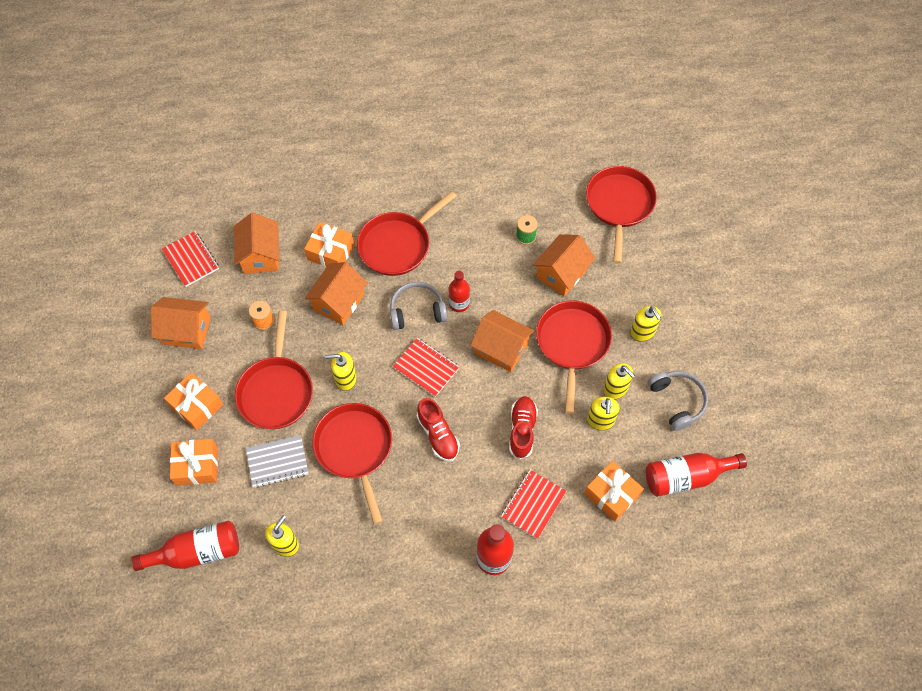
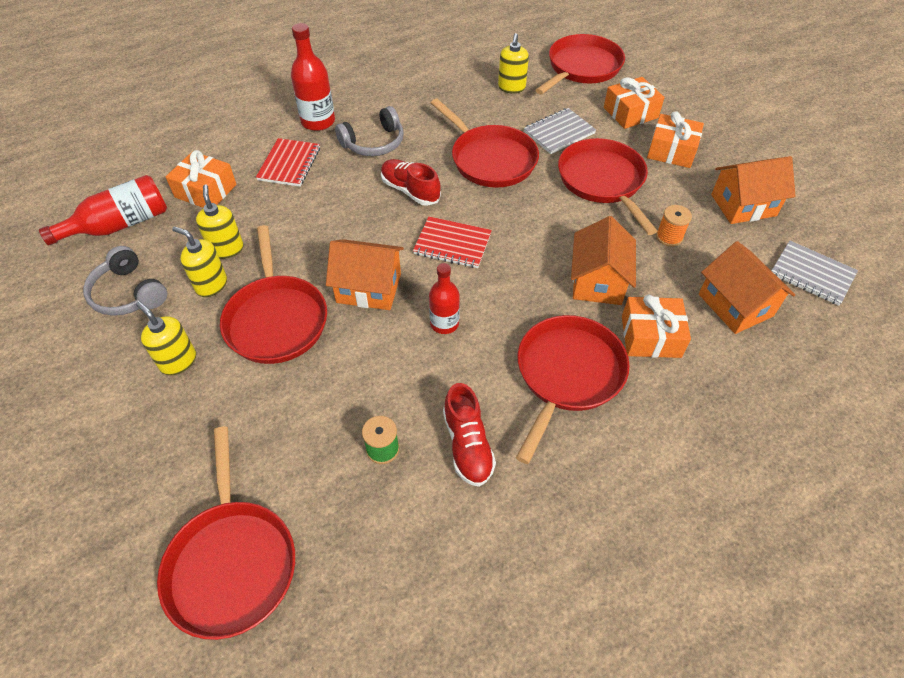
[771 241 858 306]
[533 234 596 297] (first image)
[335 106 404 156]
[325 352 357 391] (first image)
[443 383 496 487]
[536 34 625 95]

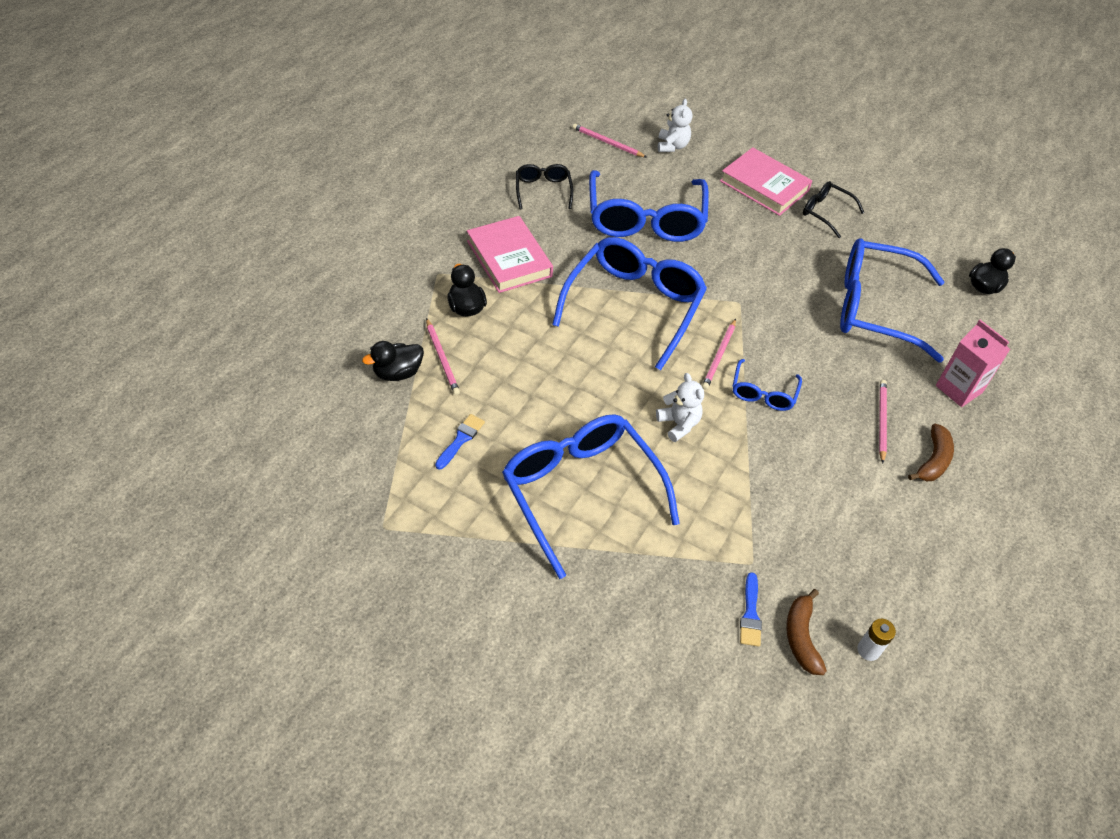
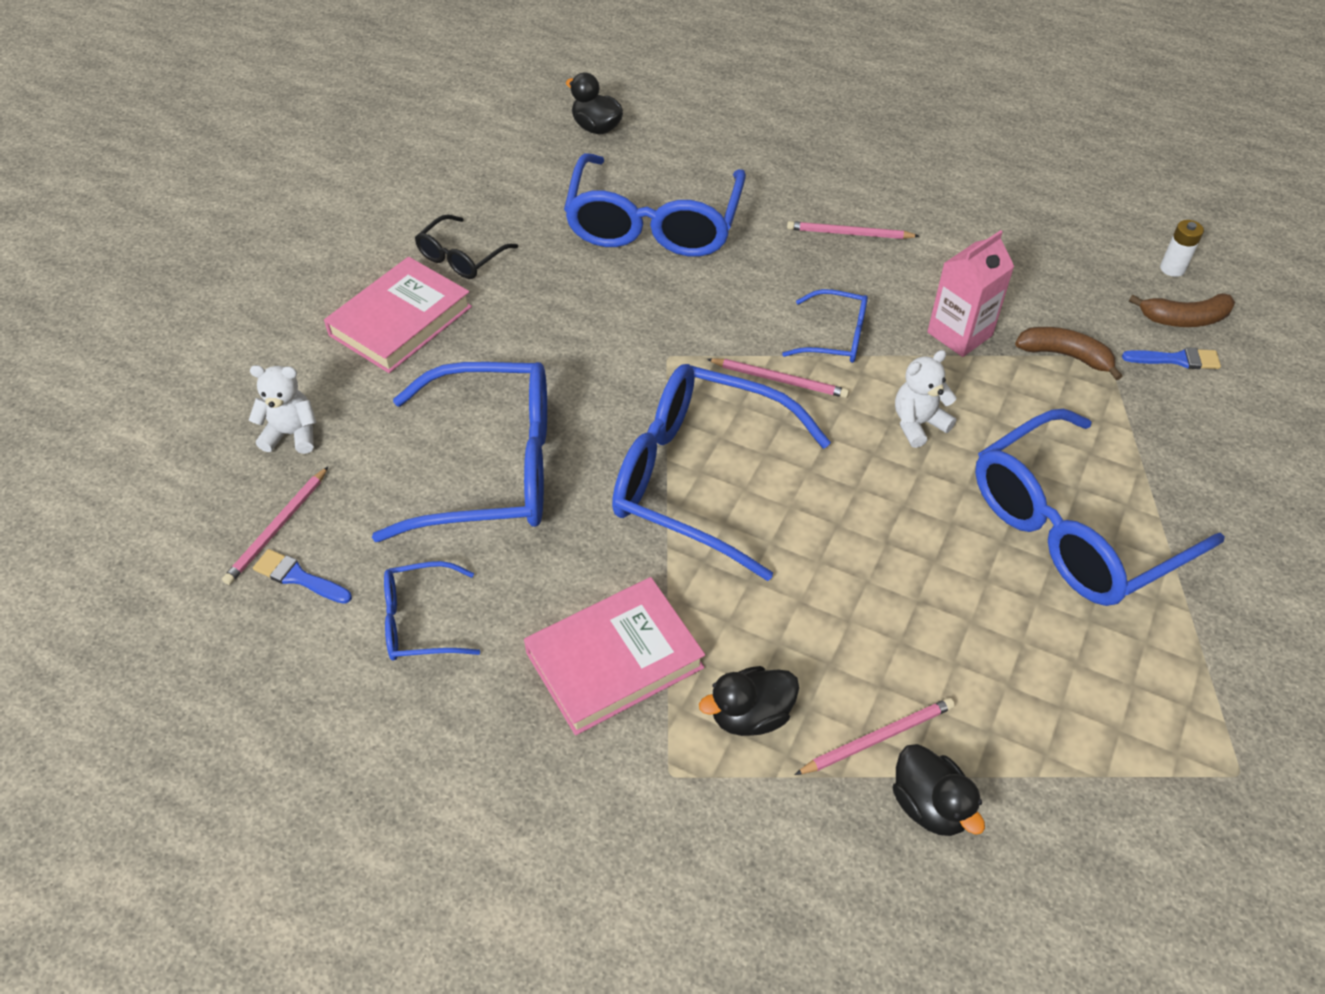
[384 561 480 661]
[927 230 1014 357]
[253 549 352 604]
[1015 327 1122 380]

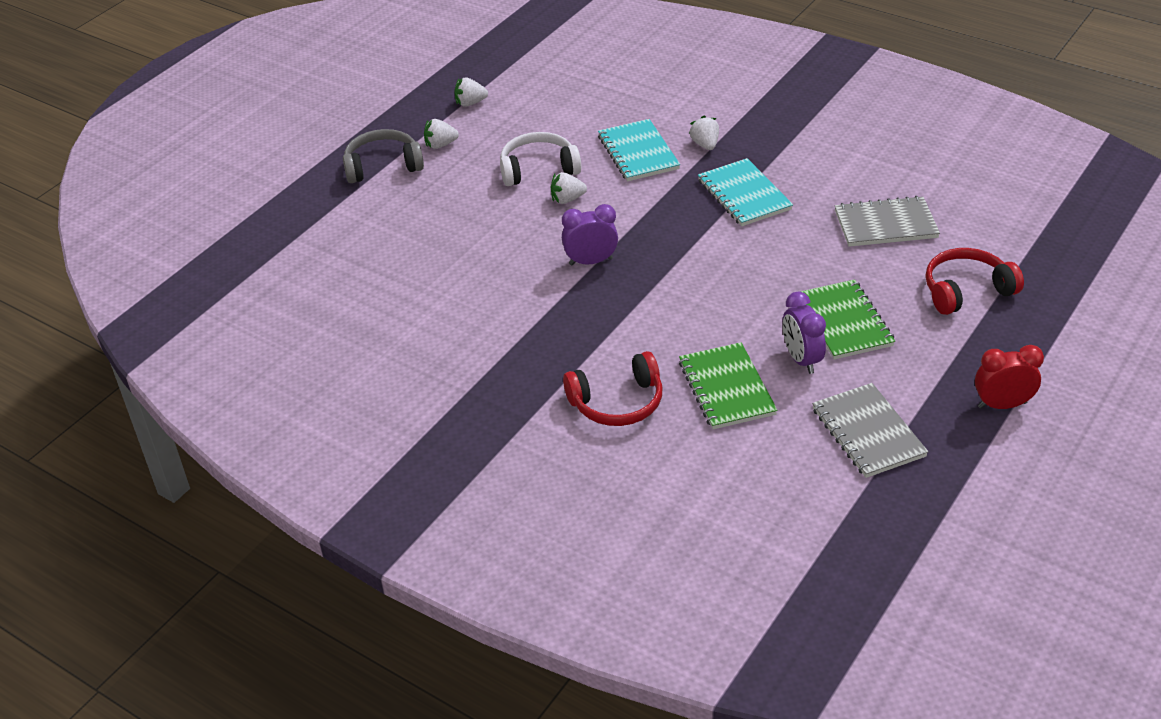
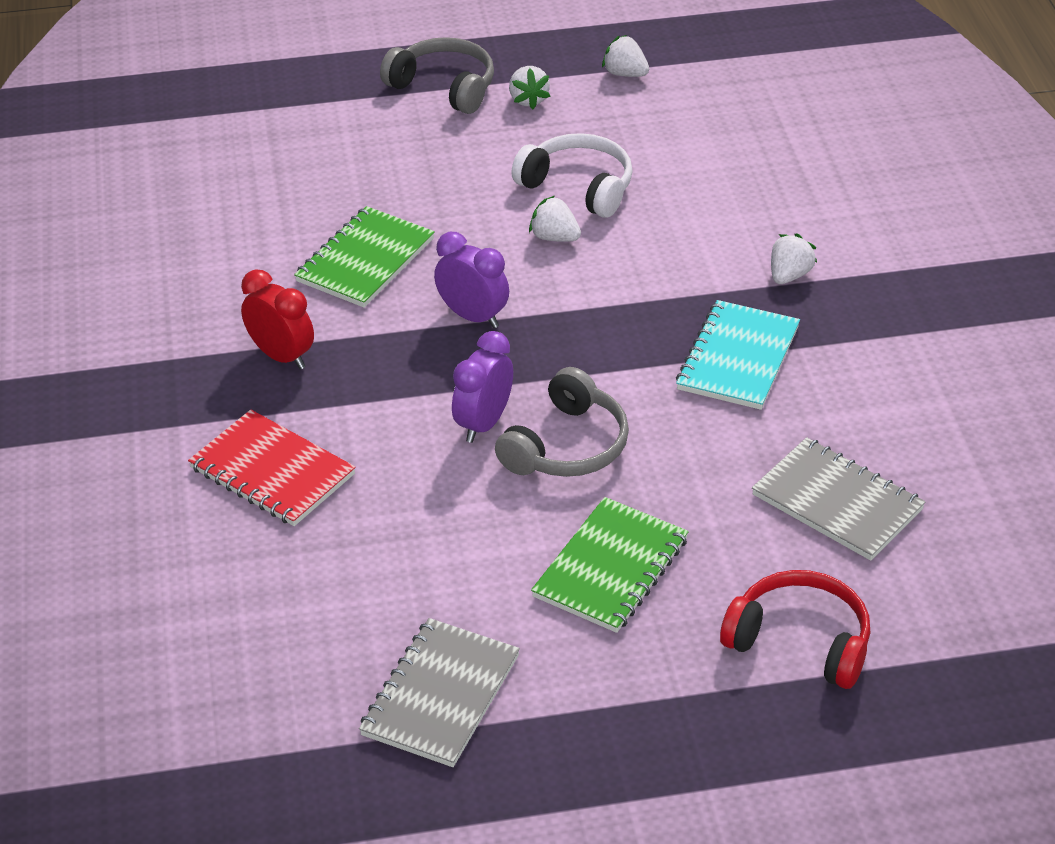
[509 66 550 109]
[598 119 680 181] (first image)
[452 331 513 443]
[294 206 435 307]
[241 269 314 369]
[188 410 356 526]
[495 367 629 477]

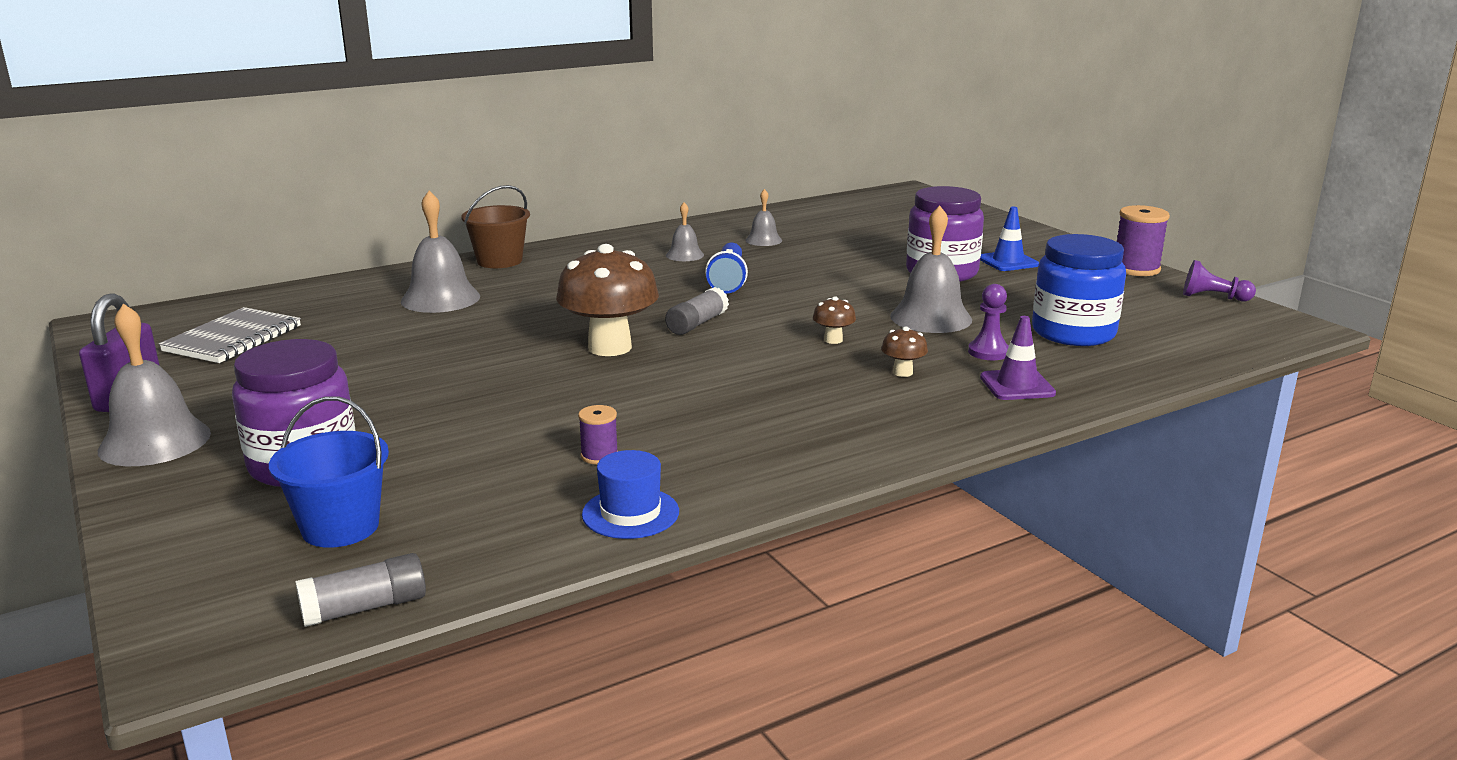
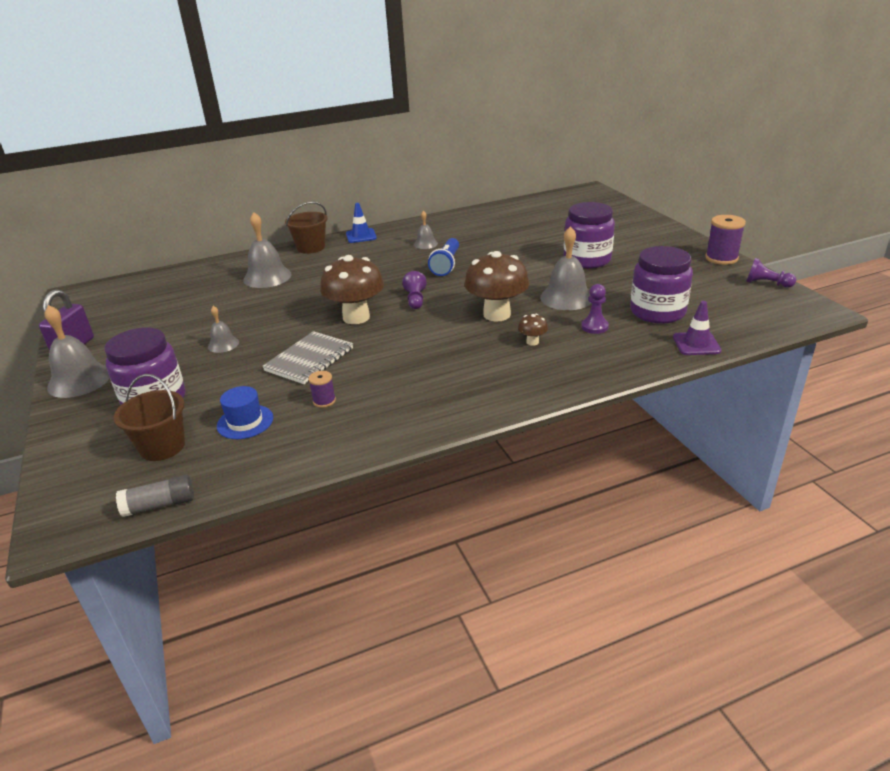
[208 306 239 353]
[346 203 377 243]
[630 246 693 324]
[402 271 427 309]
[464 251 529 321]
[262 331 353 384]
[673 301 721 355]
[114 374 185 461]
[217 386 273 439]

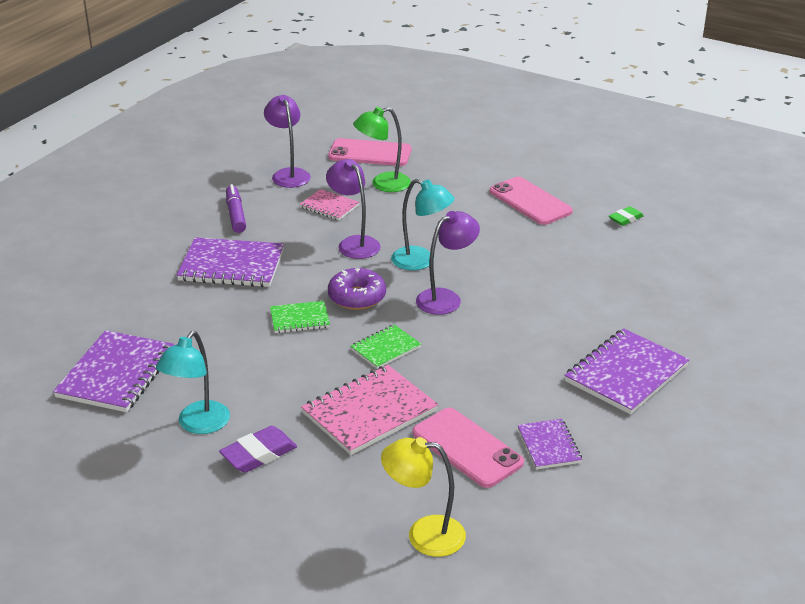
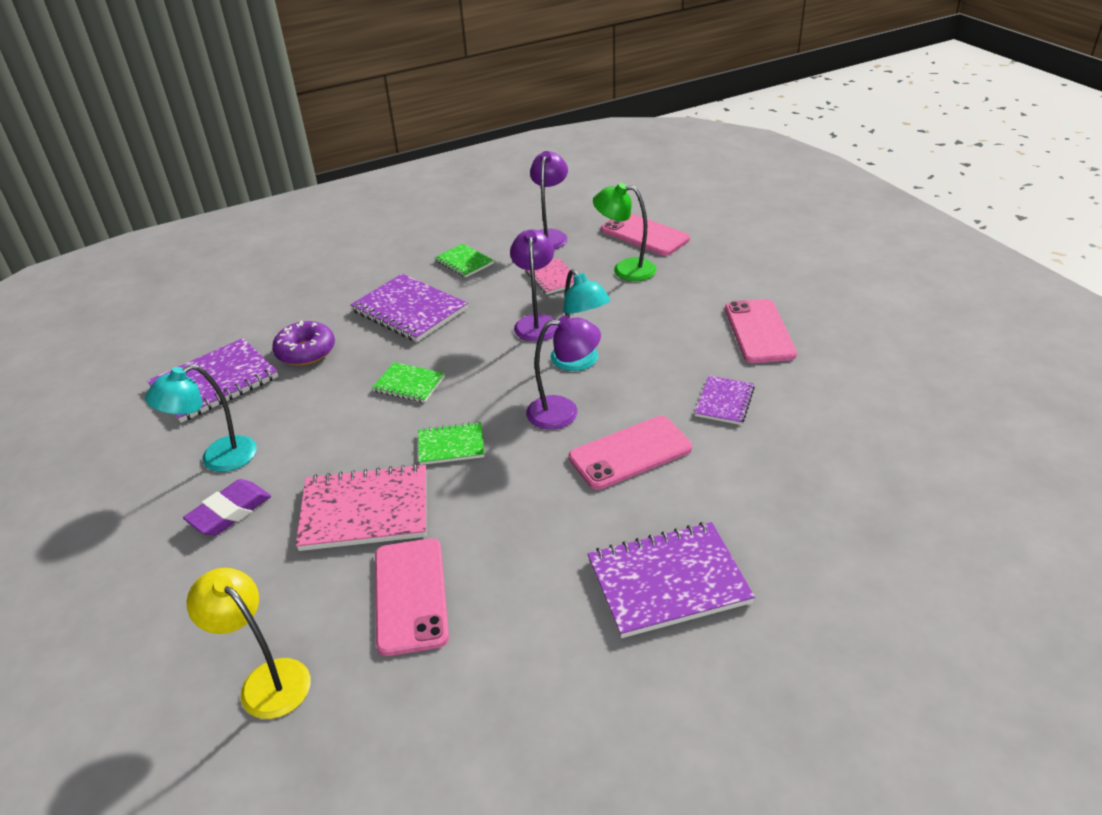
[434 244 494 278]
[609 206 644 226] (first image)
[272 321 335 366]
[695 376 755 425]
[183 479 271 536]
[568 416 692 490]

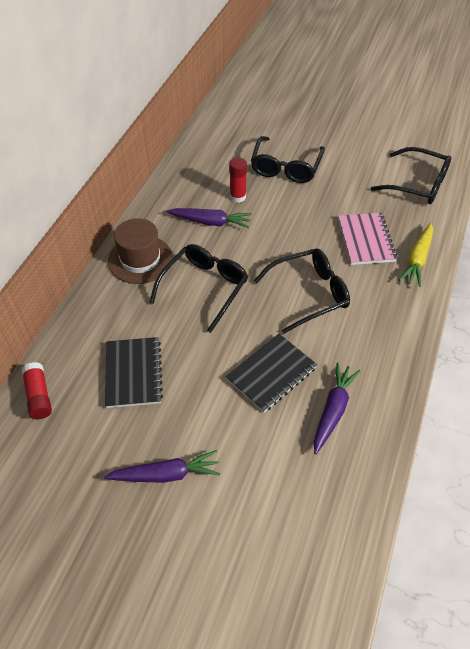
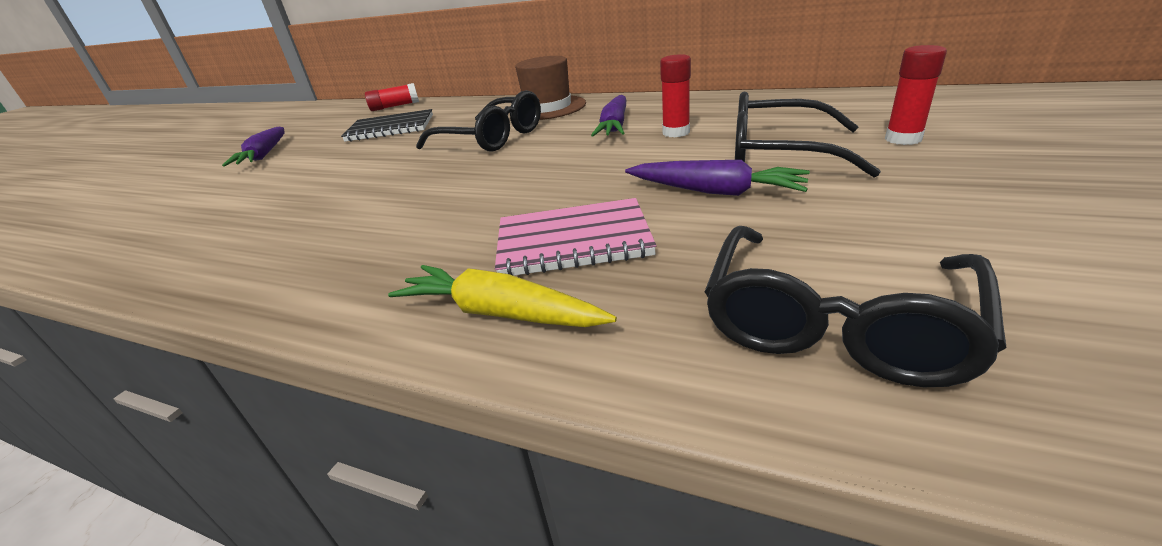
[254 249 350 334] (first image)
[226 334 317 412] (first image)
[625 160 810 196]
[885 45 947 145]

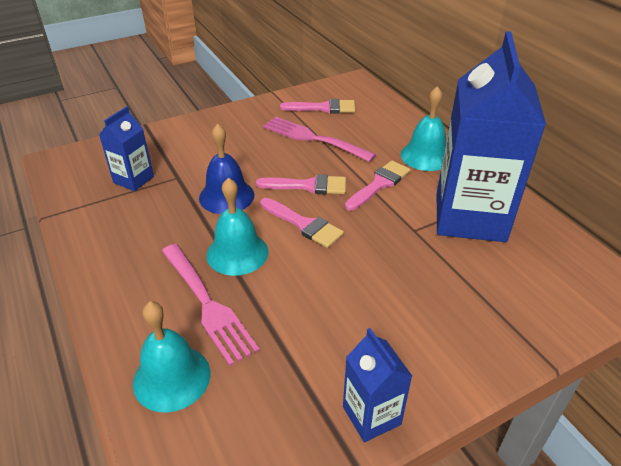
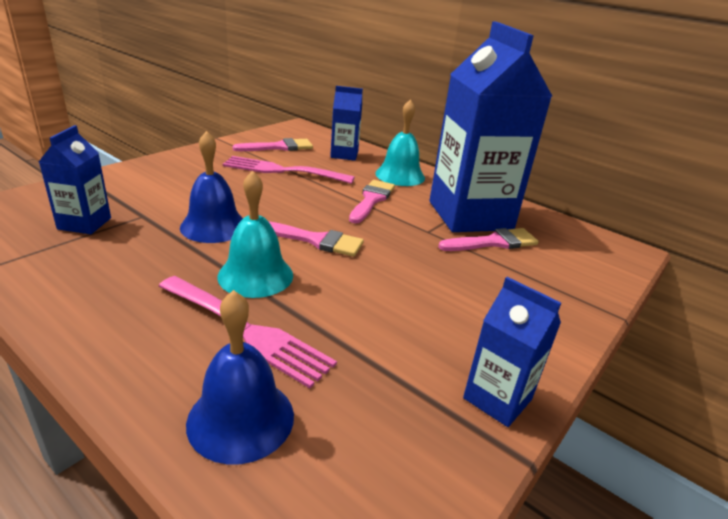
[438 228 538 251]
[186 290 294 465]
[330 86 363 161]

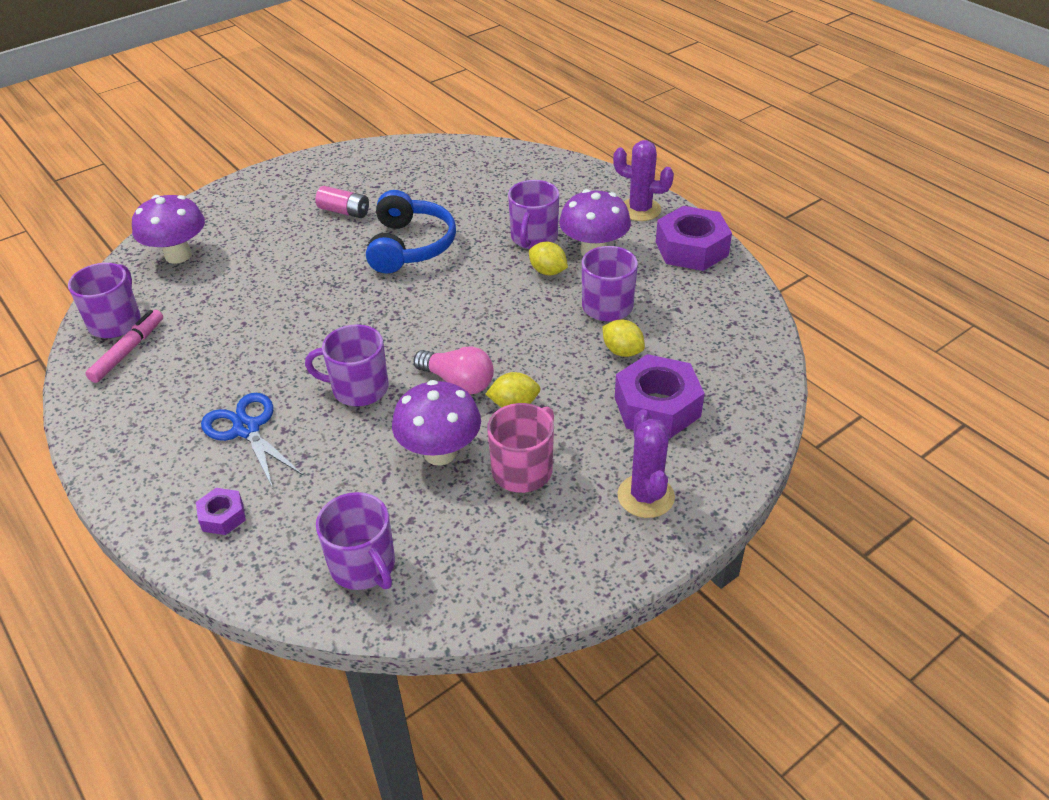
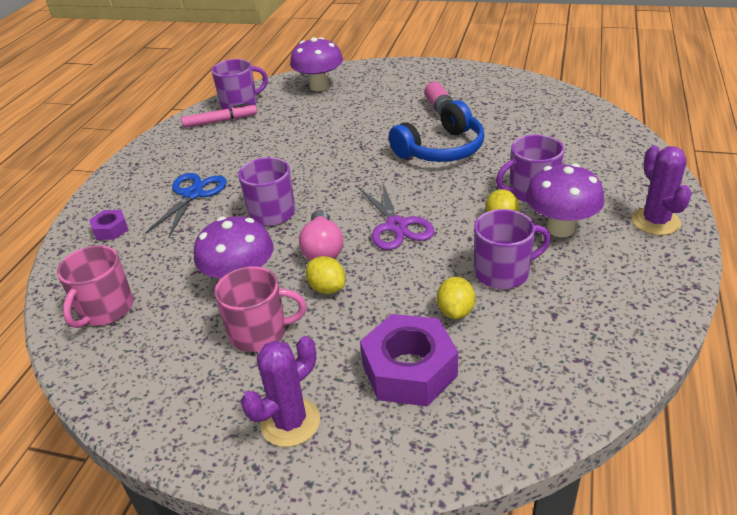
[656 206 732 271] (first image)
[57 245 133 328]
[359 181 434 250]

